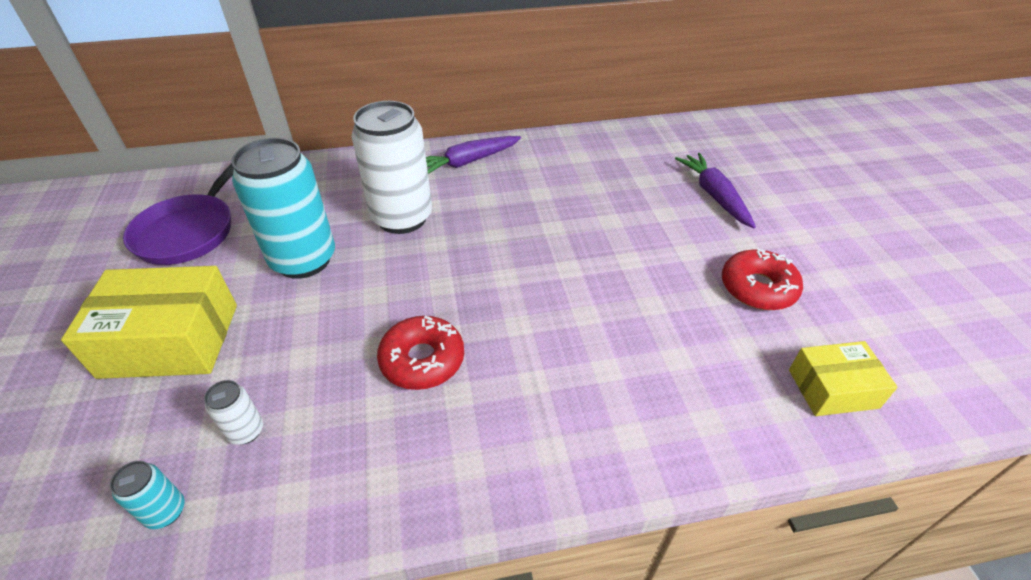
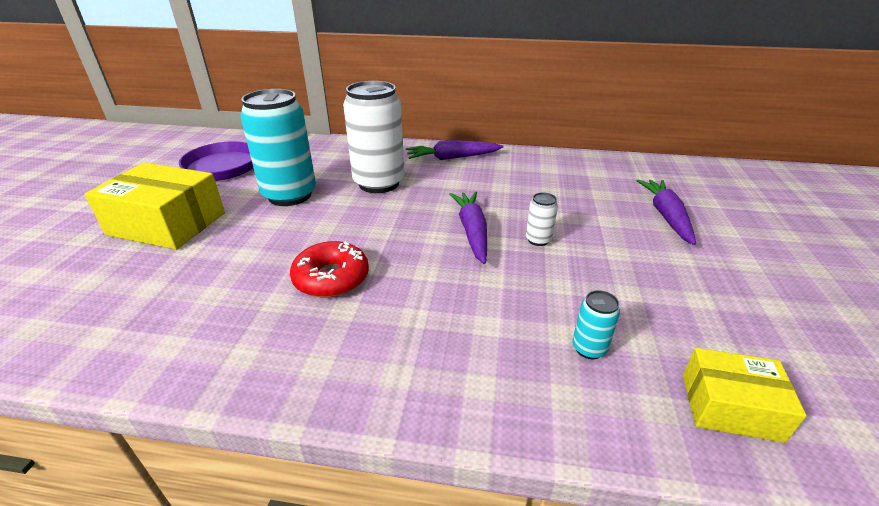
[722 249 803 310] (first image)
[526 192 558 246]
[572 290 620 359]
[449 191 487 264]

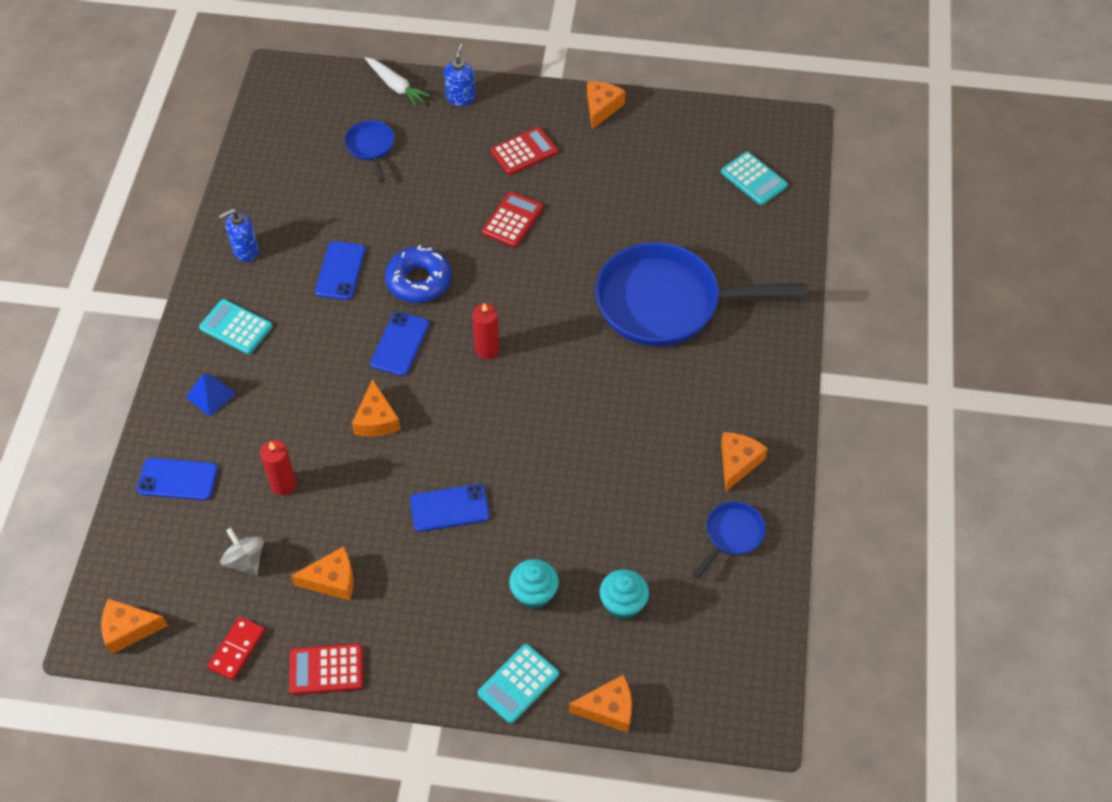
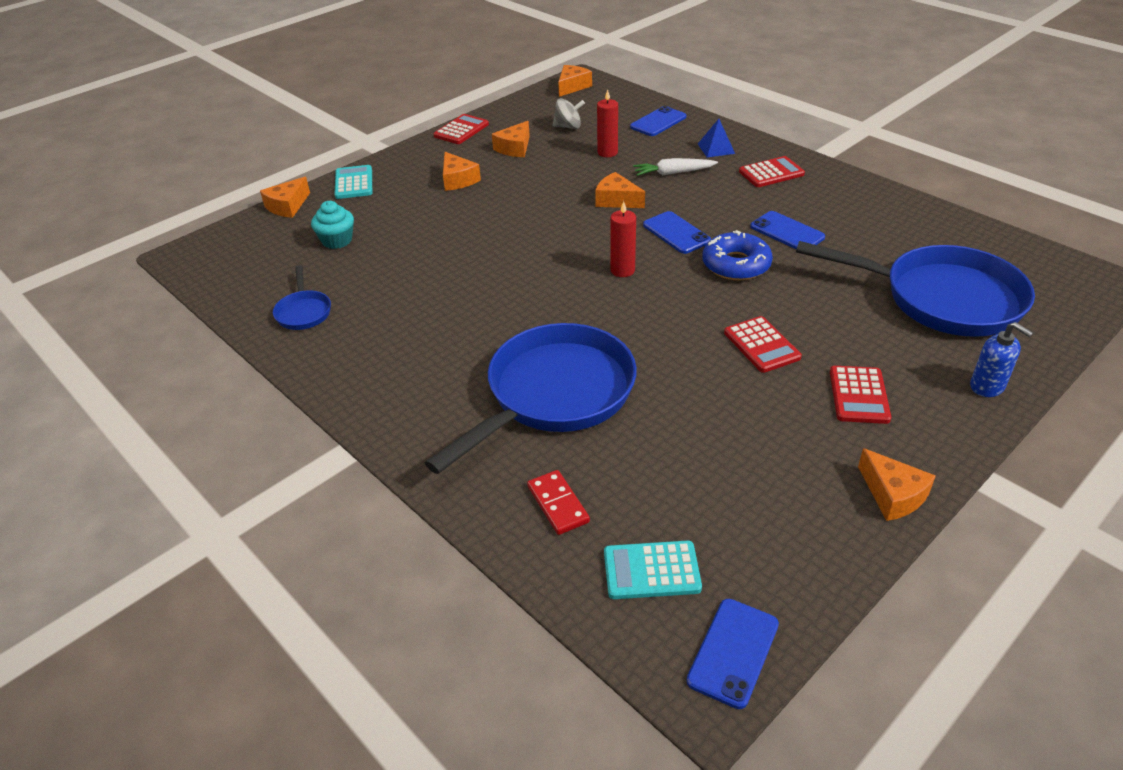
[633 158 718 176]
[796 241 1035 337]
[219 208 259 262] (first image)
[739 156 805 187]
[443 152 481 191]
[687 599 779 709]
[509 559 559 609] (first image)
[527 470 590 535]

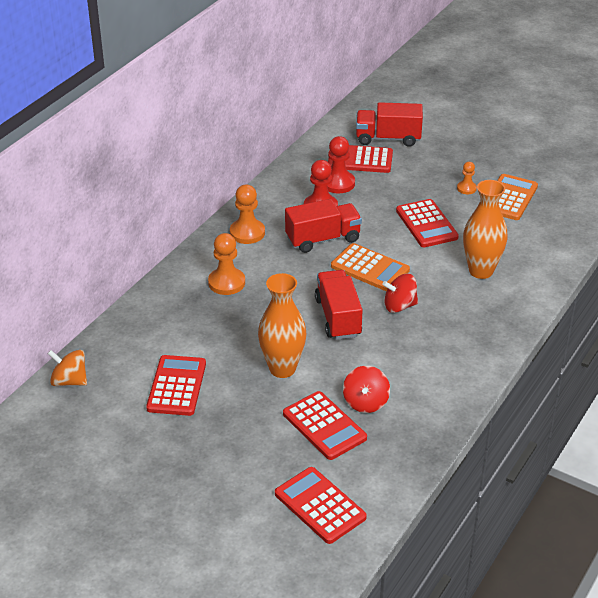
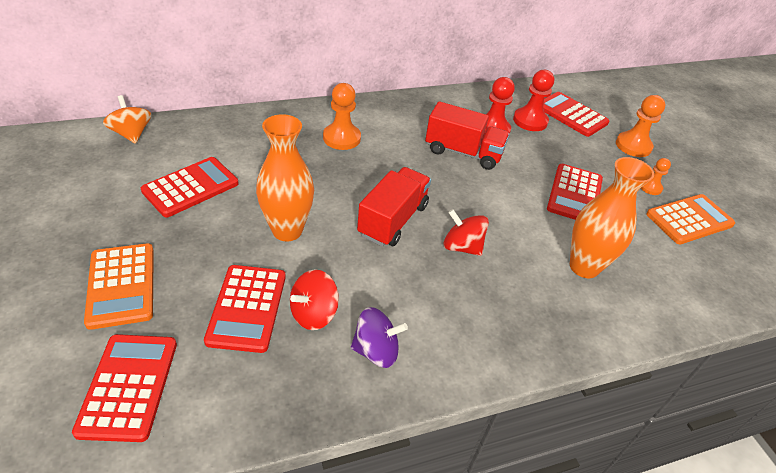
[356 102 423 147] (first image)
[616 95 665 157]
[84 243 154 330]
[351 307 408 368]

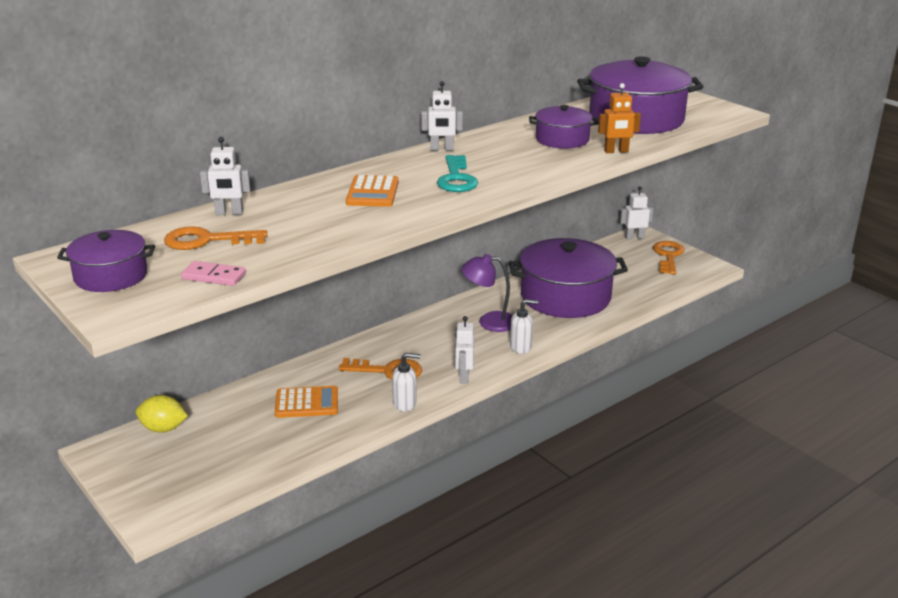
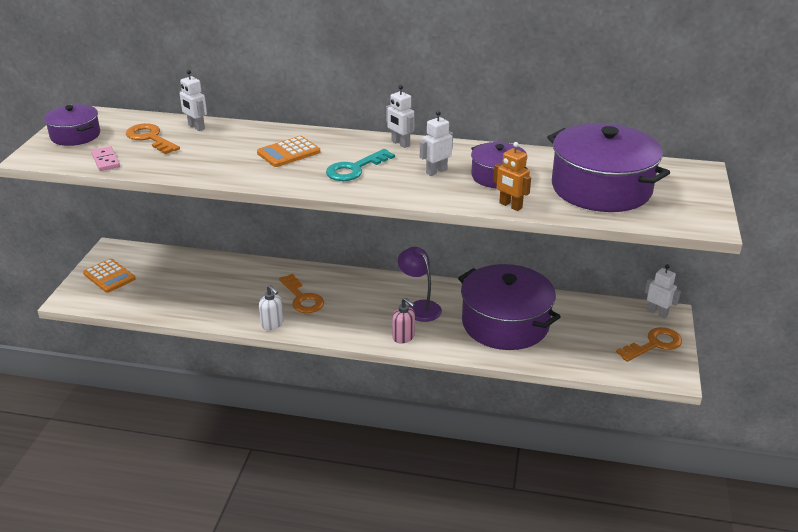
[392 298 415 344]
[420 110 453 176]
[83 259 136 293]
[136 395 188 433] (first image)

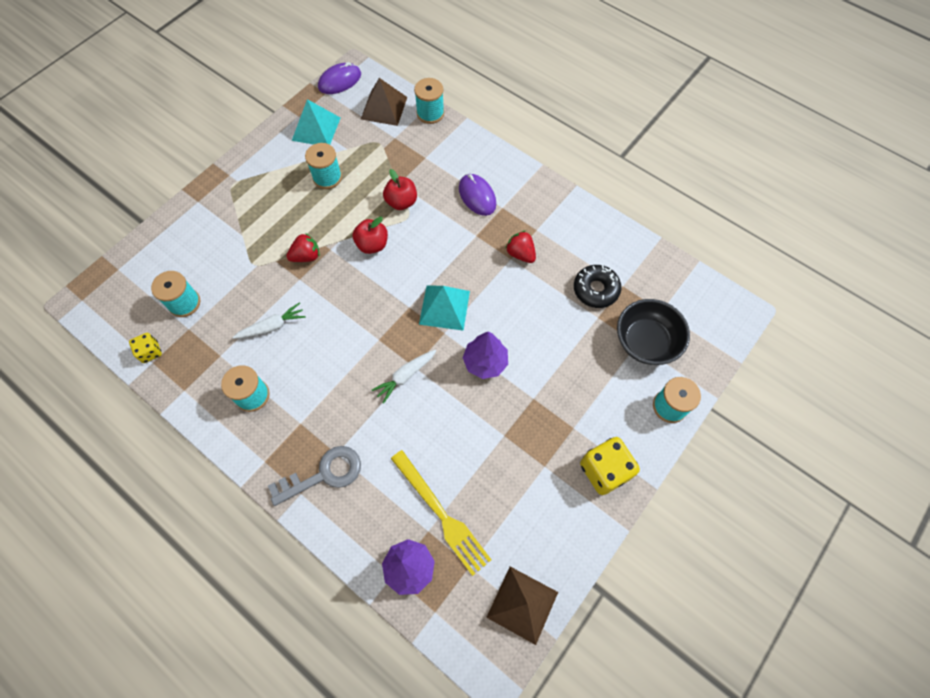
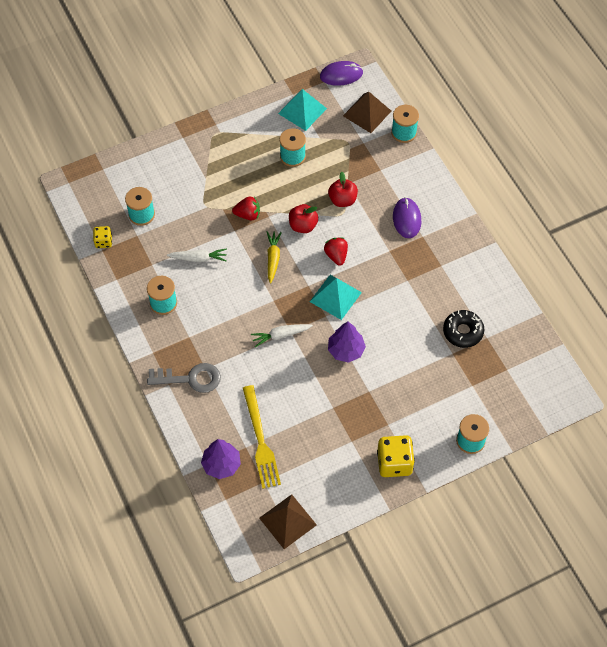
[324 237 348 266]
[617 299 690 365] (first image)
[267 231 282 284]

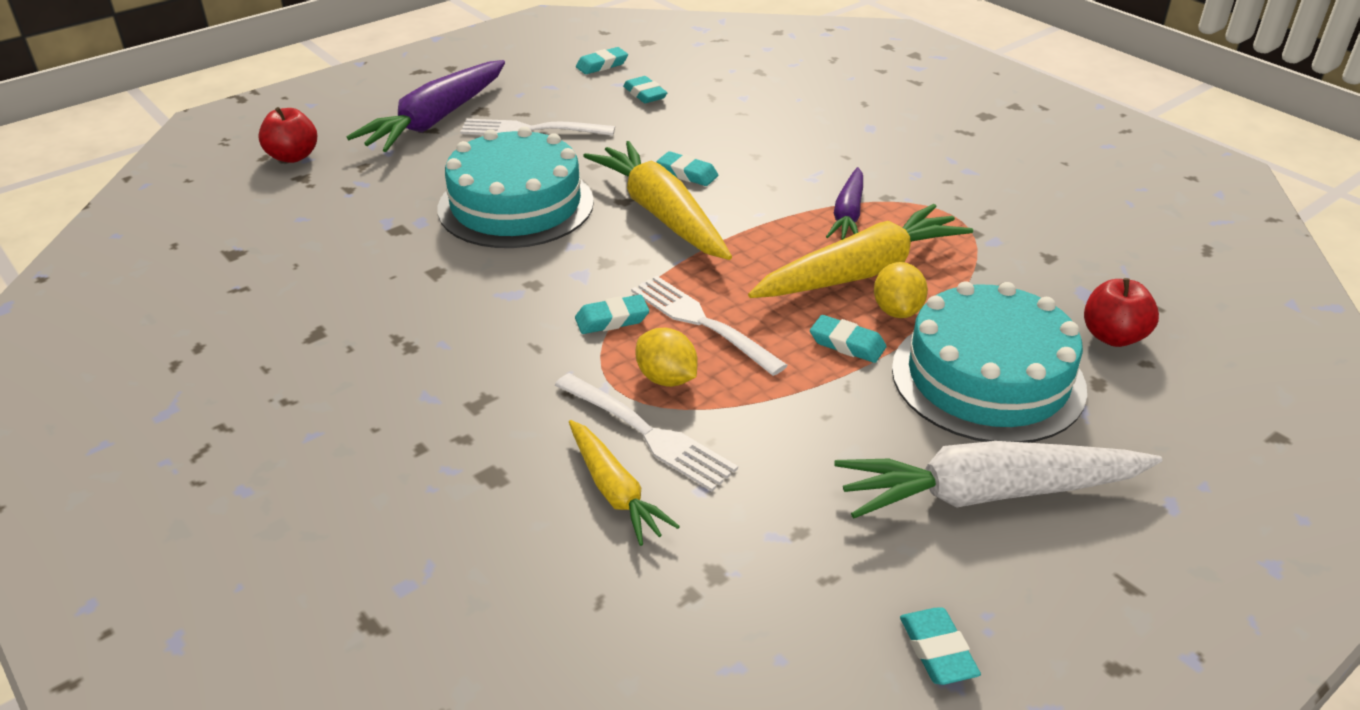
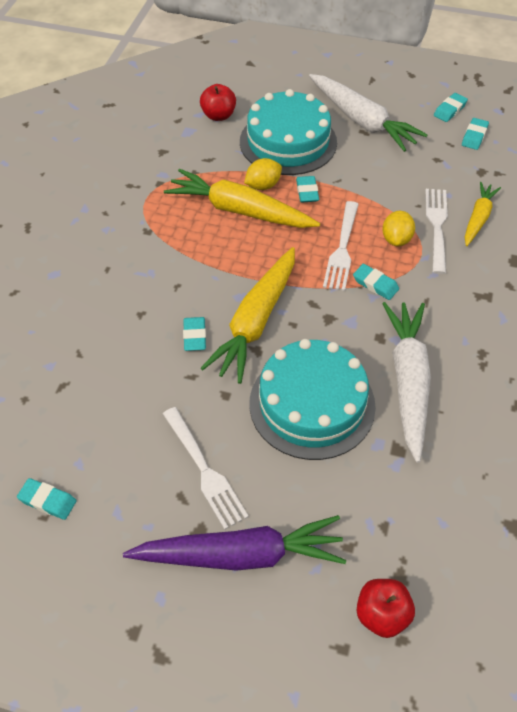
[462 118 489 150]
[826 167 863 240] (first image)
[382 302 431 463]

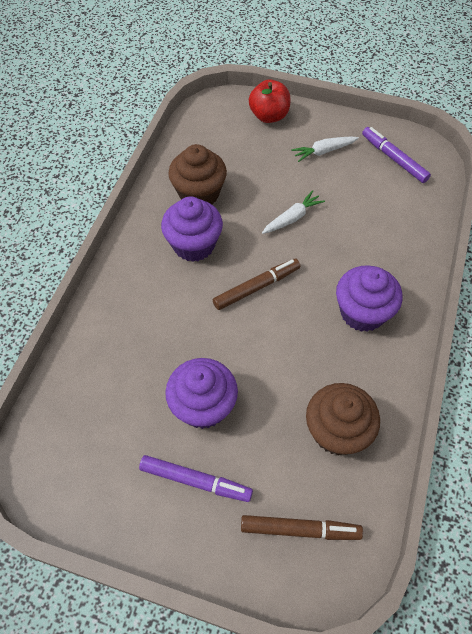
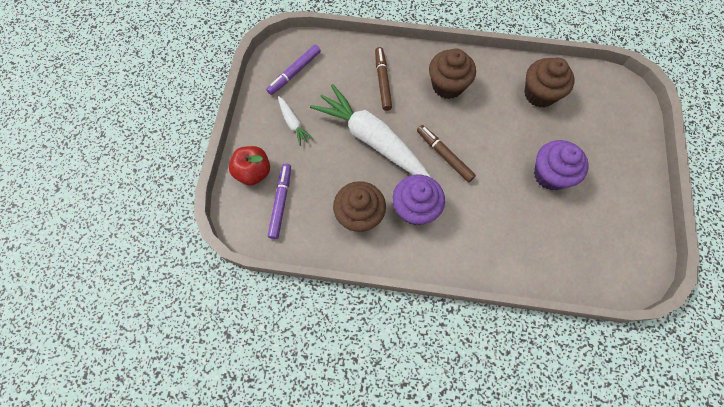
[310 84 432 178]
[429 49 476 99]
[268 164 291 239]
[375 47 392 111]

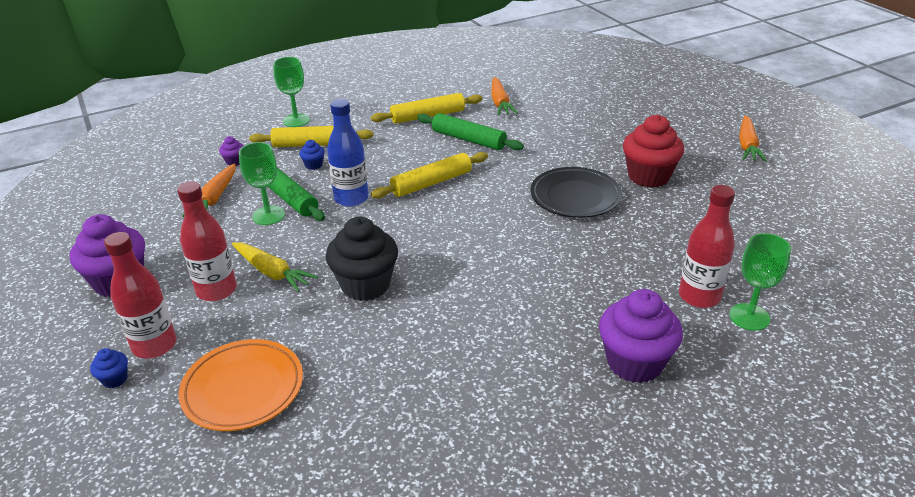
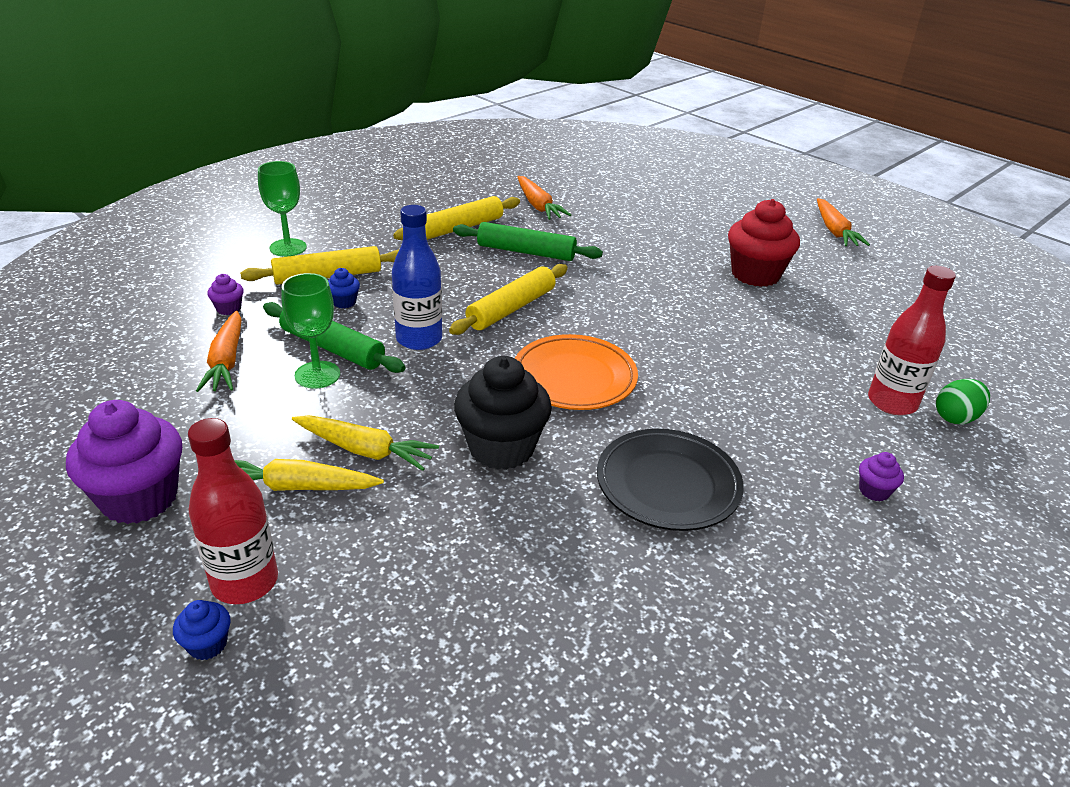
[597 429 744 531]
[234 459 384 491]
[936 379 990 424]
[859 452 904 502]
[515 334 638 410]

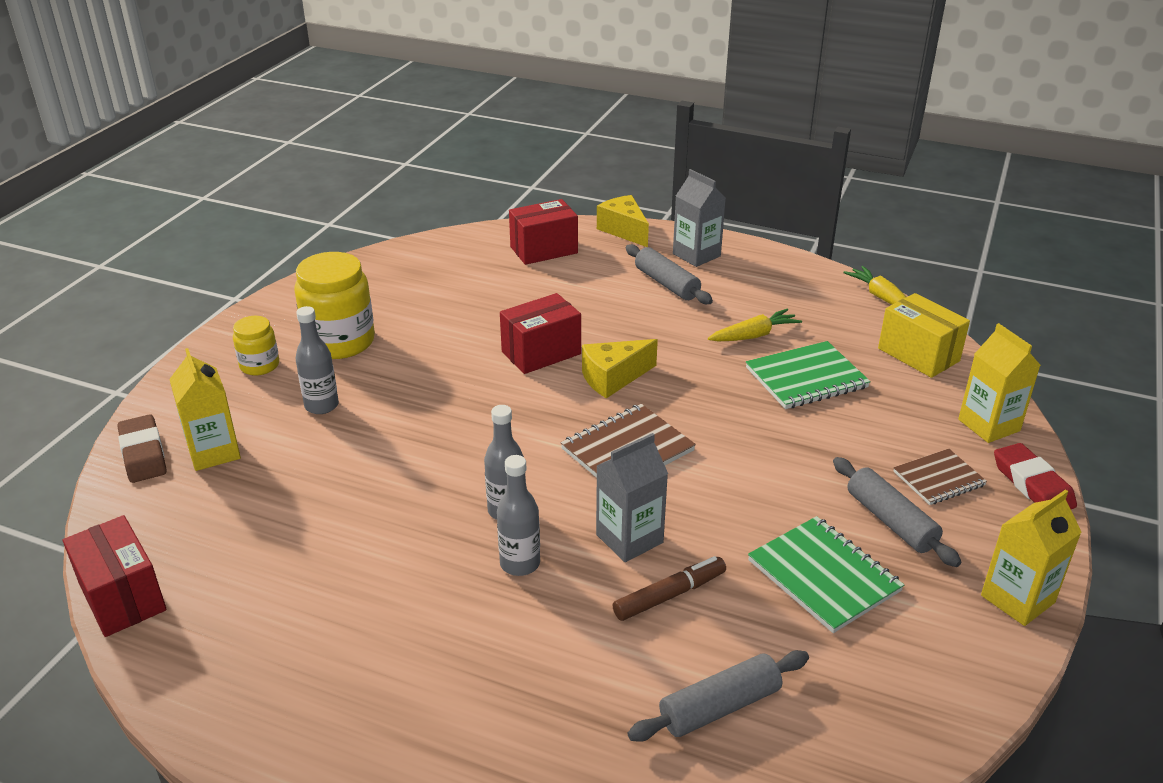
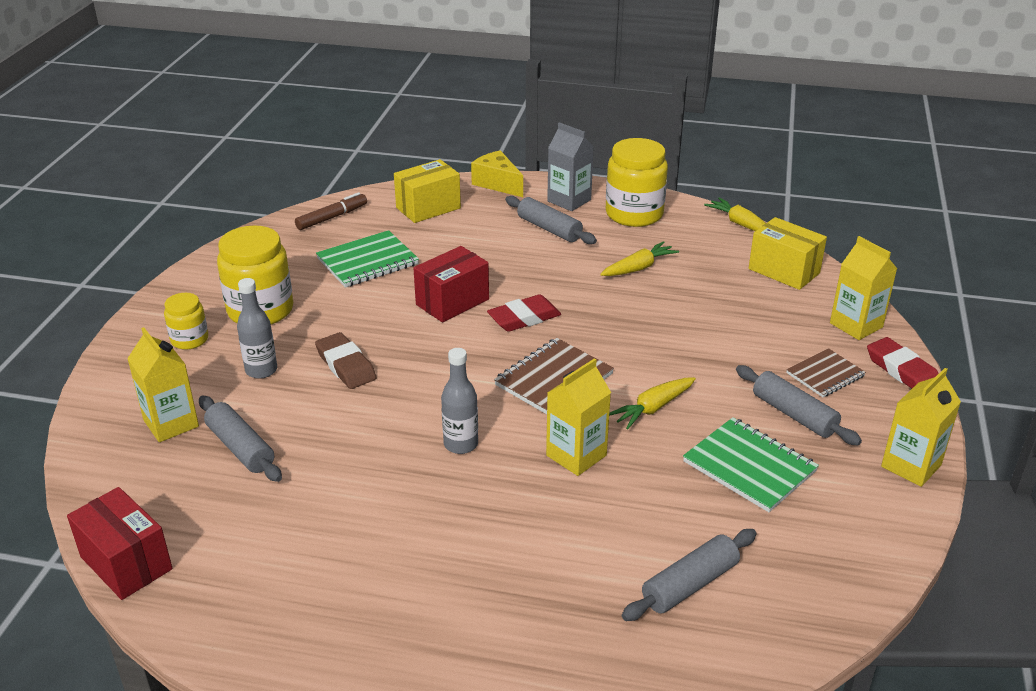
[394 159 461 223]
[487 294 561 332]
[316 230 419 288]
[315 332 377 389]
[546 358 611 476]
[497 455 540 576] (first image)
[295 192 367 230]
[606 138 668 227]
[609 377 696 429]
[199 396 282 482]

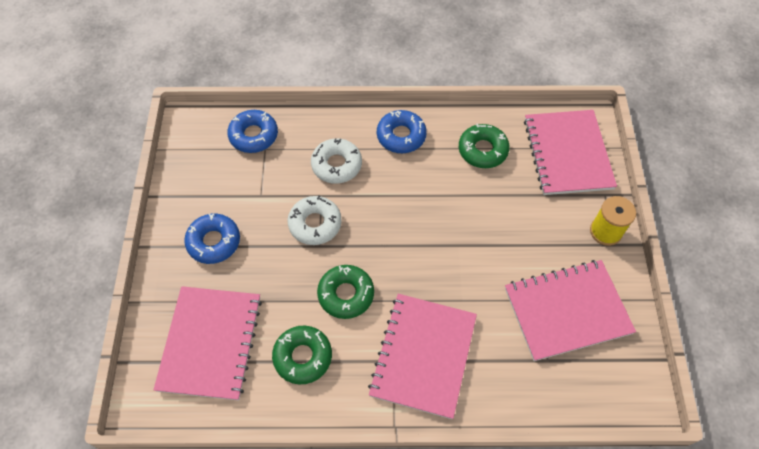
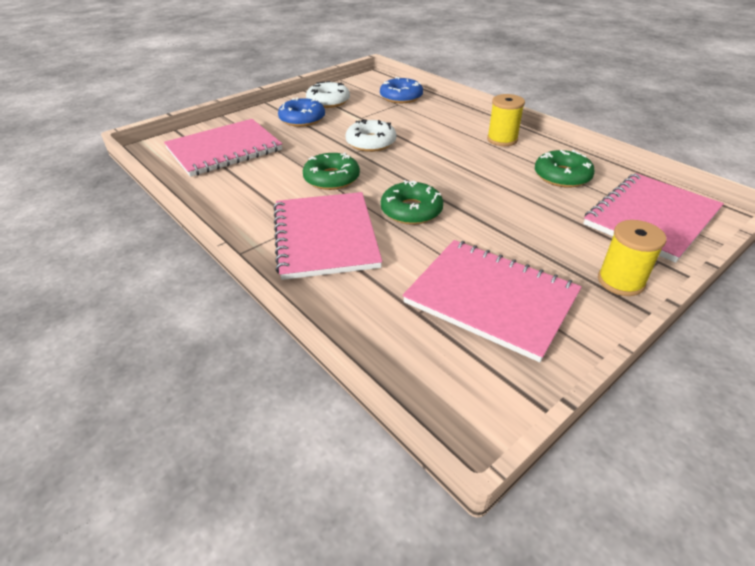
[487 94 525 146]
[306 81 350 108]
[273 192 382 280]
[381 180 443 225]

